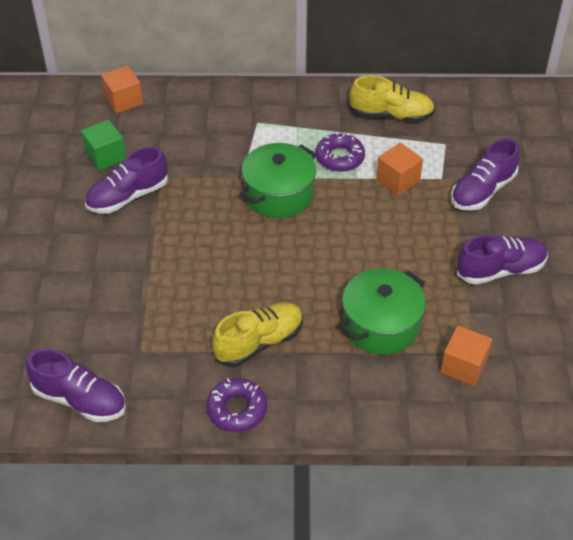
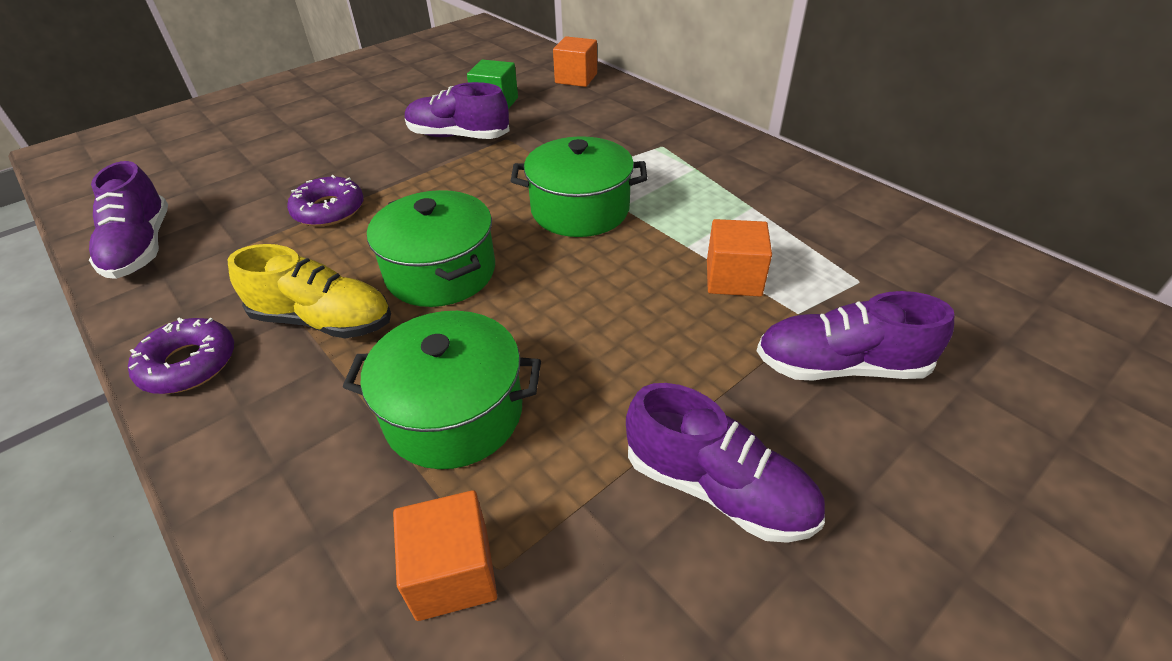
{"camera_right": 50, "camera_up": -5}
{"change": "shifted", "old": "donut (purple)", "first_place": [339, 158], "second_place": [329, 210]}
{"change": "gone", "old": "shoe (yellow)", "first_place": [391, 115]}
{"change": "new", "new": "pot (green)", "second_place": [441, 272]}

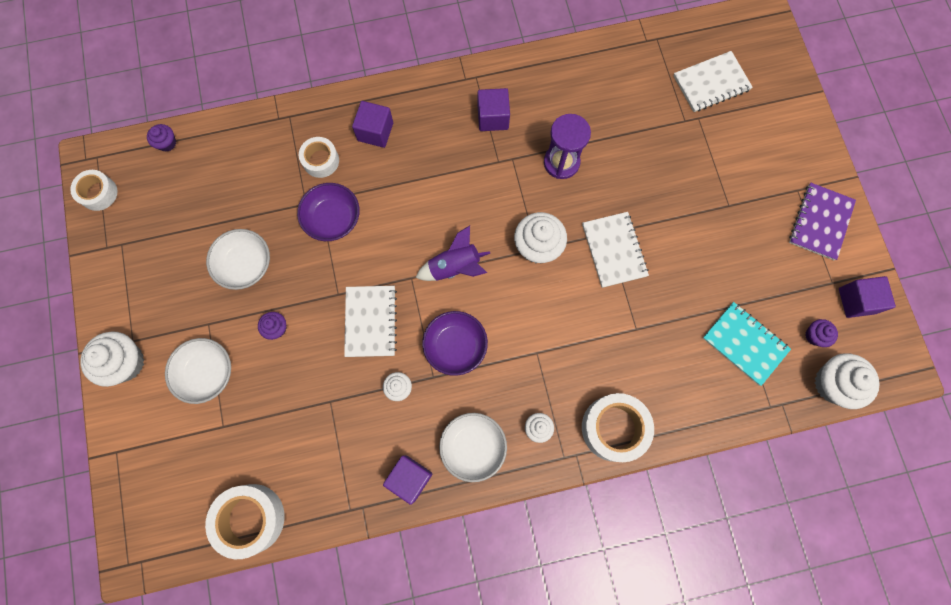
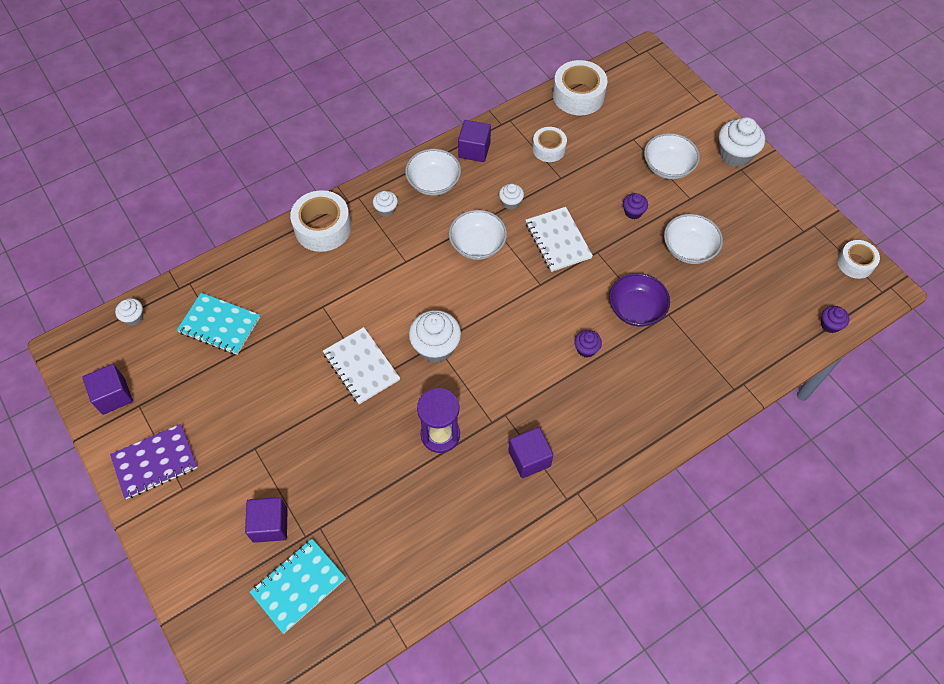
{"camera_right": 160, "camera_up": -15}
{"change": "shifted", "old": "tape (white)", "first_place": [321, 160], "second_place": [549, 149]}
{"change": "shifted", "old": "cube (purple)", "first_place": [375, 132], "second_place": [270, 525]}
{"change": "gone", "old": "rocket (purple)", "first_place": [455, 267]}
{"change": "repainted", "old": "bowl (purple)", "new": "bowl (white)", "first_place": [455, 346], "second_place": [477, 245]}
{"change": "repainted", "old": "notebook (white)", "new": "notebook (turquoise)", "first_place": [711, 83], "second_place": [298, 586]}
{"change": "rotated", "old": "notebook (purple)", "first_place": [820, 222], "second_place": [155, 462], "degrees": 60}
{"change": "shifted", "old": "cupcake (purple)", "first_place": [814, 335], "second_place": [586, 349]}
{"change": "scaled", "old": "cupcake (white)", "first_place": [833, 384], "second_place": [134, 317], "factor": 0.53}

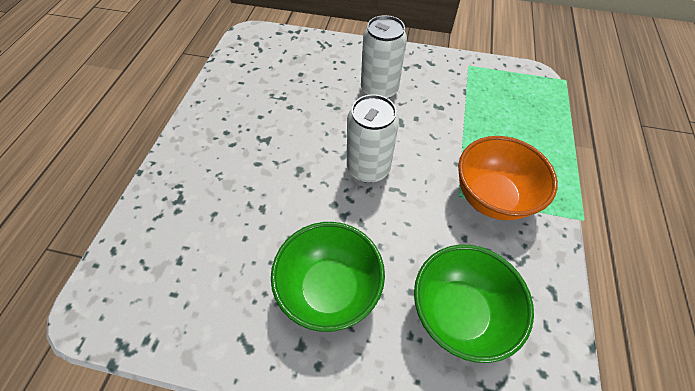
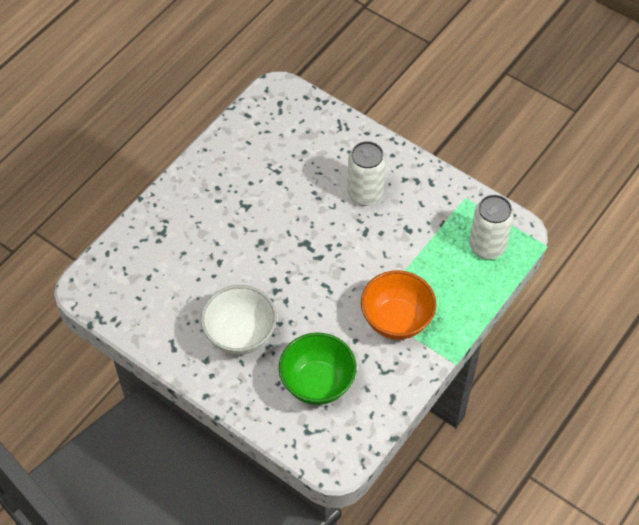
{"camera_right": 25, "camera_up": 0}
{"change": "repainted", "old": "bowl (green)", "new": "bowl (white)", "first_place": [329, 289], "second_place": [240, 335]}
{"change": "shifted", "old": "can (white)", "first_place": [368, 168], "second_place": [487, 246]}

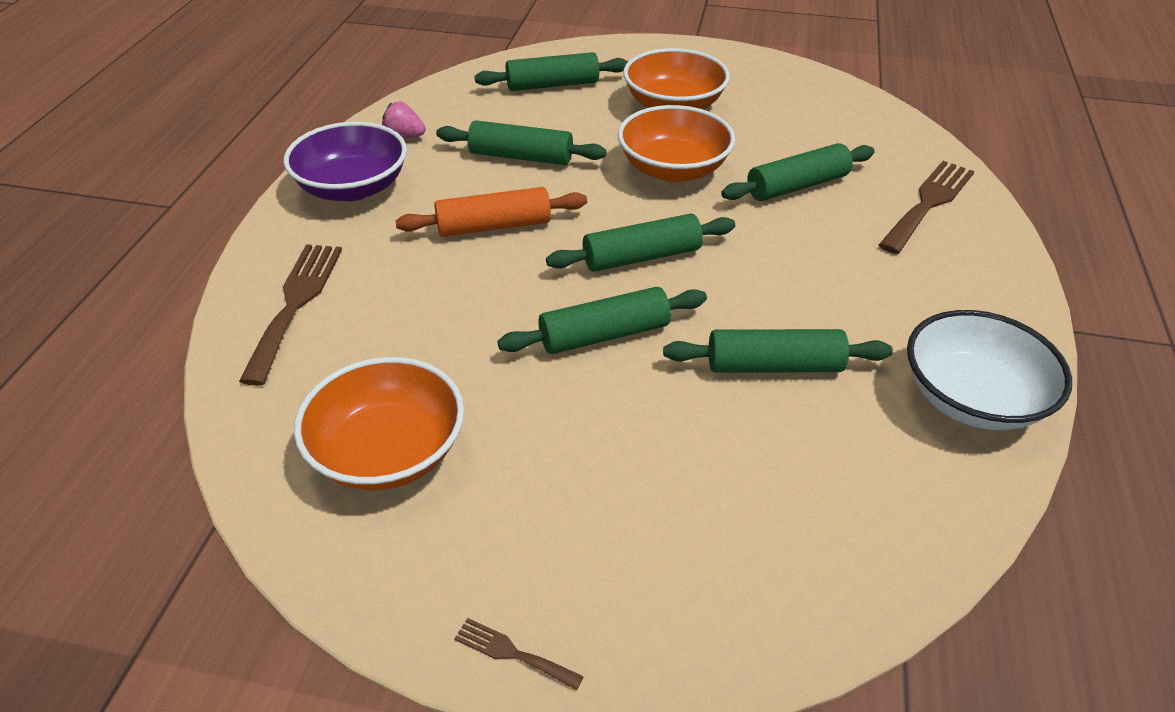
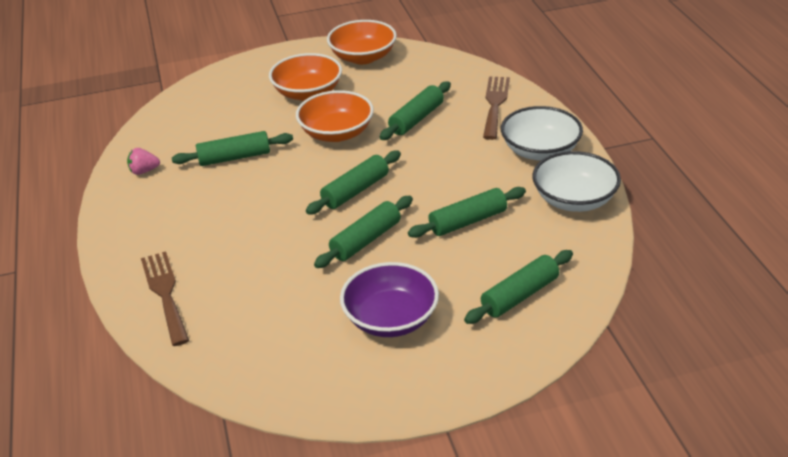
{"camera_right": -25, "camera_up": -5}
{"change": "shifted", "old": "bowl (purple)", "first_place": [352, 187], "second_place": [391, 319]}
{"change": "shifted", "old": "bowl (orange)", "first_place": [388, 452], "second_place": [363, 57]}
{"change": "gone", "old": "rolling pin (orange)", "first_place": [493, 226]}
{"change": "gone", "old": "fork (brown)", "first_place": [512, 653]}
{"change": "shifted", "old": "rolling pin (green)", "first_place": [552, 85], "second_place": [520, 295]}
{"change": "new", "new": "bowl (white)", "second_place": [540, 151]}

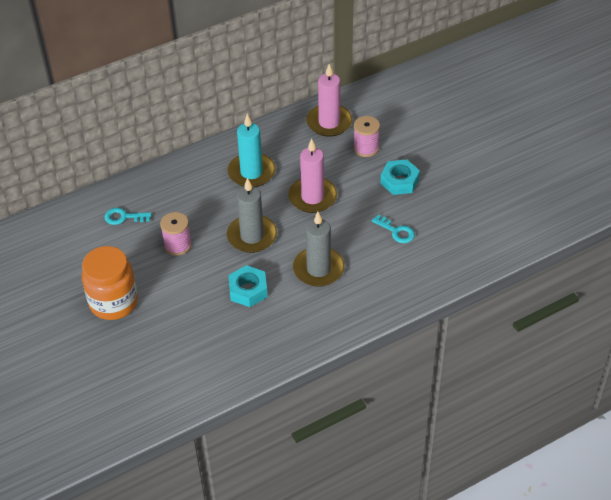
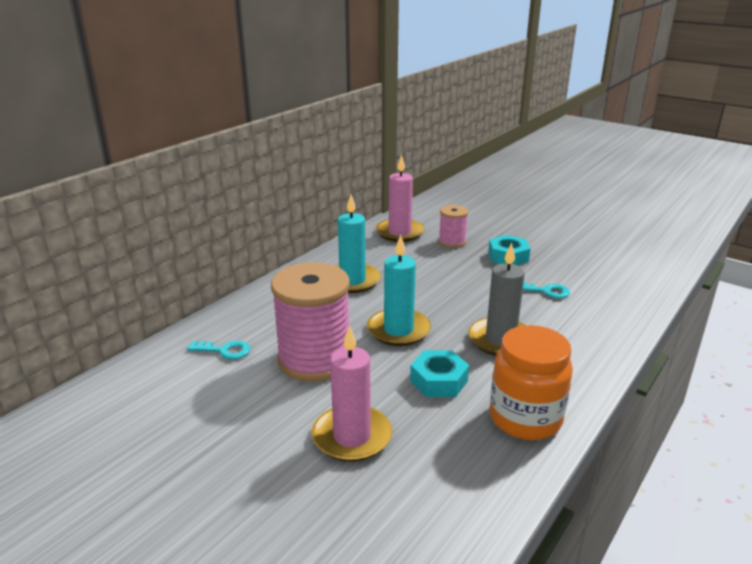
{"camera_right": -25, "camera_up": -20}
{"change": "shifted", "old": "jar (orange)", "first_place": [113, 302], "second_place": [525, 418]}
{"change": "rotated", "old": "key (turquoise)", "first_place": [123, 217], "second_place": [225, 350], "degrees": -150}
{"change": "scaled", "old": "spool (pink)", "first_place": [177, 245], "second_place": [314, 360], "factor": 1.96}
{"change": "repainted", "old": "candle (grey)", "new": "candle (turquoise)", "first_place": [252, 236], "second_place": [398, 330]}
{"change": "shifted", "old": "candle (pink)", "first_place": [312, 197], "second_place": [352, 436]}

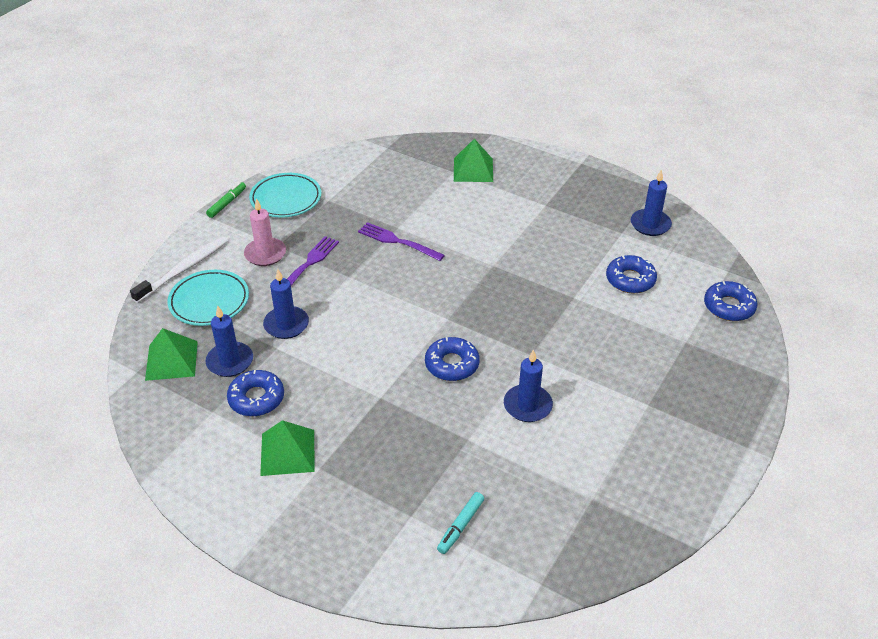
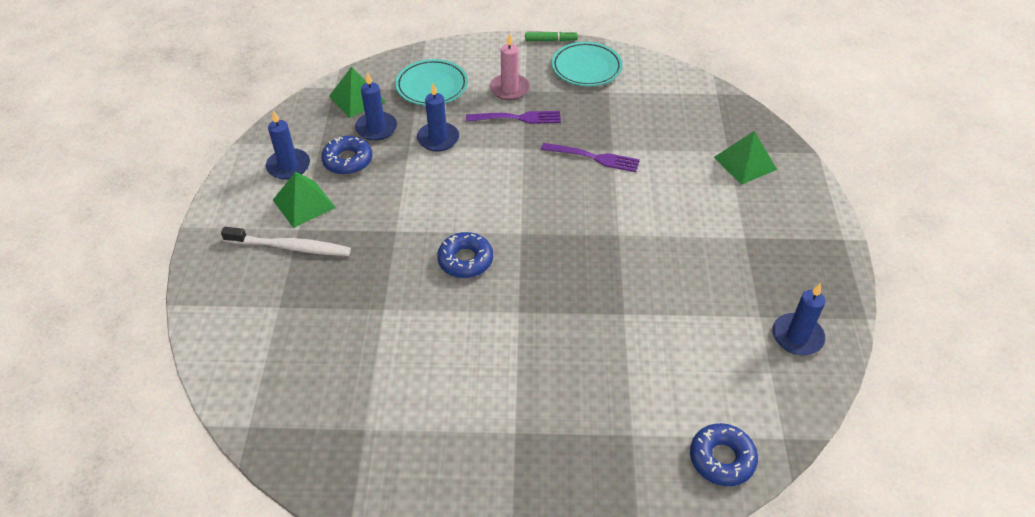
{"camera_right": 60, "camera_up": 5}
{"change": "shifted", "old": "toothbrush (white)", "first_place": [184, 269], "second_place": [290, 247]}
{"change": "rotated", "old": "fork (purple)", "first_place": [398, 241], "second_place": [593, 157], "degrees": 105}
{"change": "gone", "old": "marker (turquoise)", "first_place": [460, 526]}
{"change": "shifted", "old": "candle (blue)", "first_place": [527, 405], "second_place": [288, 166]}
{"change": "gone", "old": "donut (blue)", "first_place": [630, 280]}

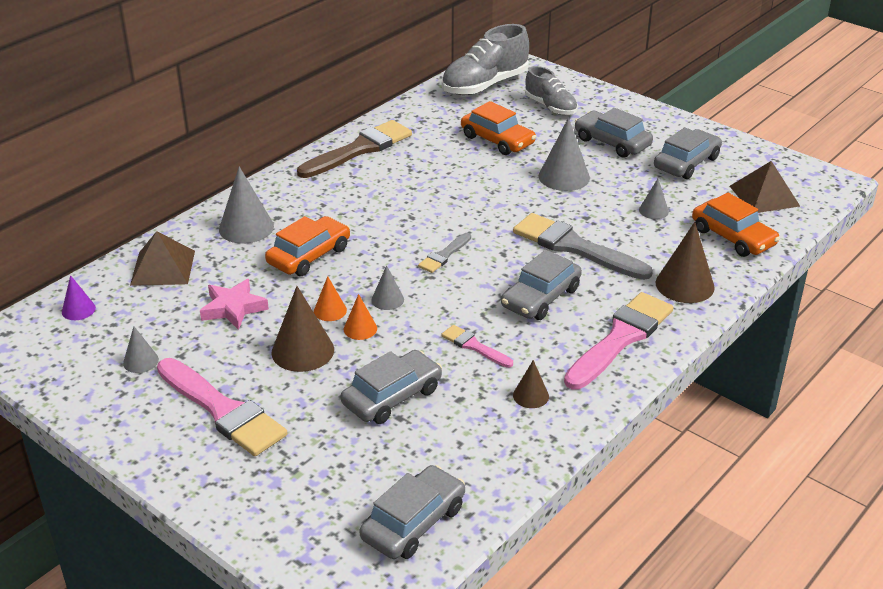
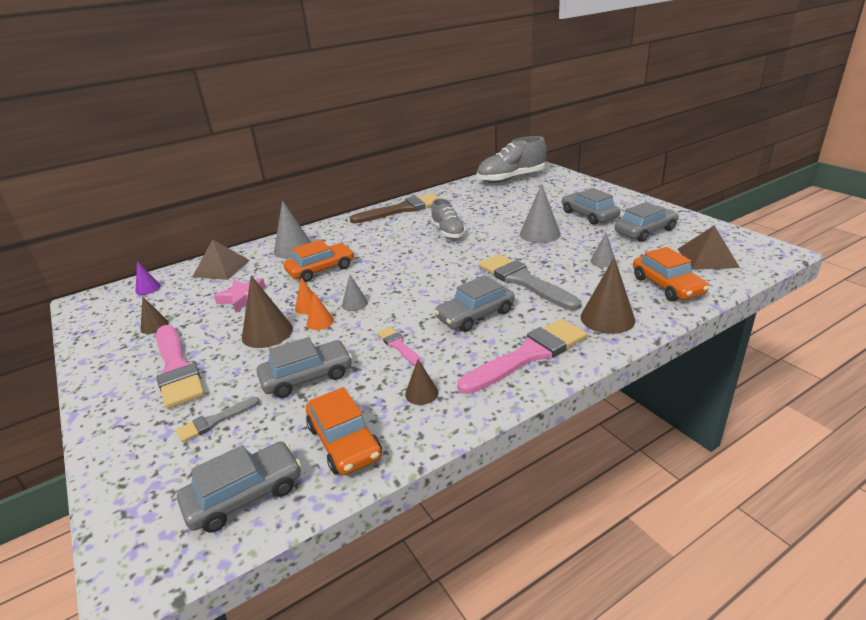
{"camera_right": 20, "camera_up": -5}
{"change": "repainted", "old": "cone (grey)", "new": "cone (brown)", "first_place": [140, 361], "second_place": [154, 326]}
{"change": "shifted", "old": "brush (grey)", "first_place": [444, 255], "second_place": [215, 421]}
{"change": "shifted", "old": "car (orange)", "first_place": [497, 140], "second_place": [344, 442]}
{"change": "shifted", "old": "shoe (grey)", "first_place": [550, 107], "second_place": [448, 232]}

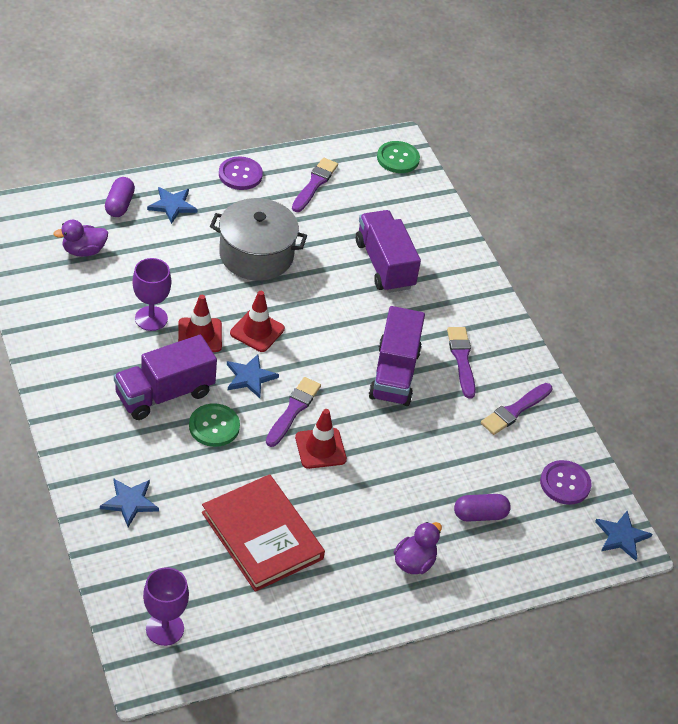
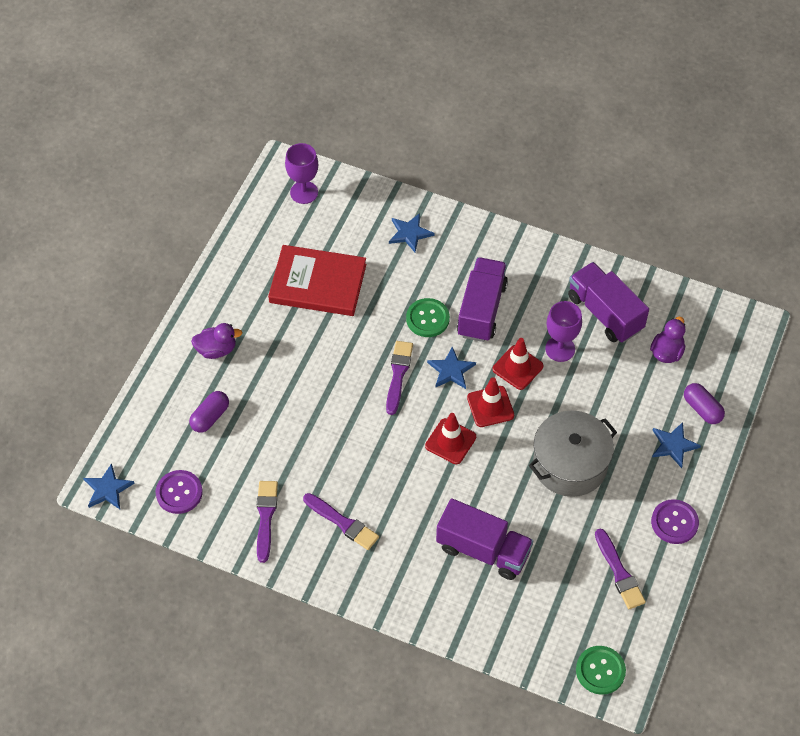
{"camera_right": 140, "camera_up": 10}
{"change": "rotated", "old": "brush (purple)", "first_place": [293, 410], "second_place": [398, 374], "degrees": -150}
{"change": "shifted", "old": "traffic cone (red)", "first_place": [320, 448], "second_place": [450, 441]}
{"change": "shifted", "old": "truck (purple)", "first_place": [394, 374], "second_place": [605, 313]}
{"change": "rotated", "old": "duck (purple)", "first_place": [414, 562], "second_place": [216, 349], "degrees": -90}

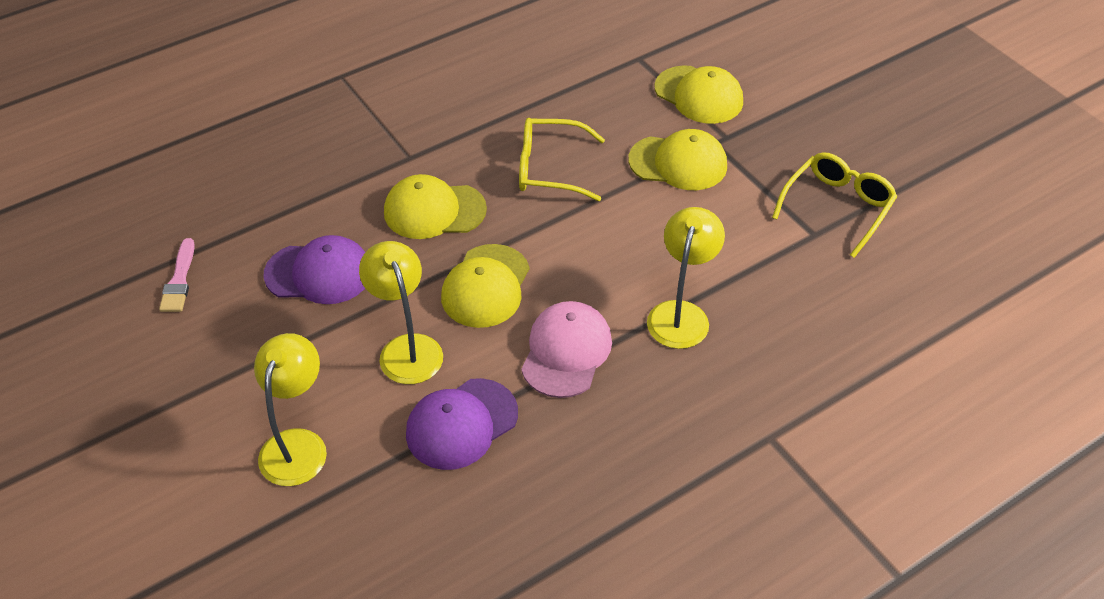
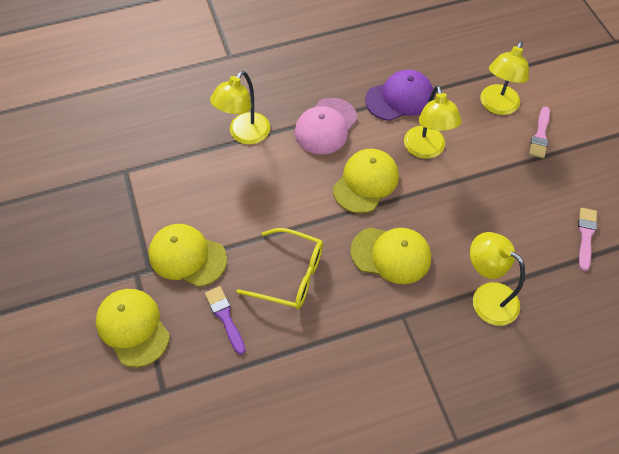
{"camera_right": -165, "camera_up": 10}
{"change": "gone", "old": "cap (purple)", "first_place": [319, 273]}
{"change": "gone", "old": "glasses (yellow)", "first_place": [837, 207]}
{"change": "new", "new": "brush (purple)", "second_place": [225, 317]}
{"change": "new", "new": "lamp (yellow)", "second_place": [487, 297]}
{"change": "new", "new": "brush (pink)", "second_place": [540, 135]}

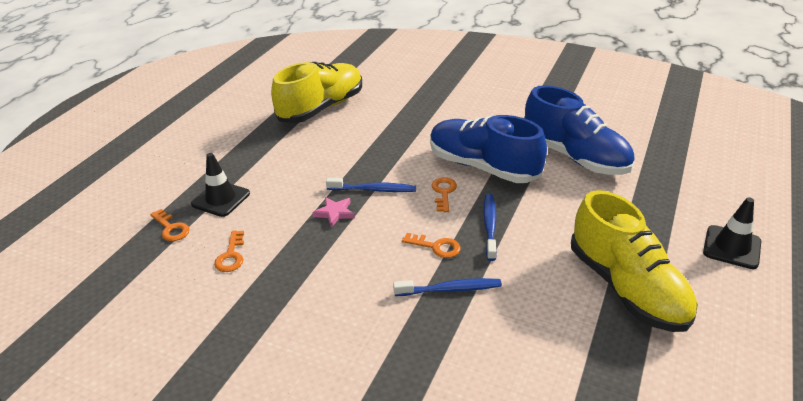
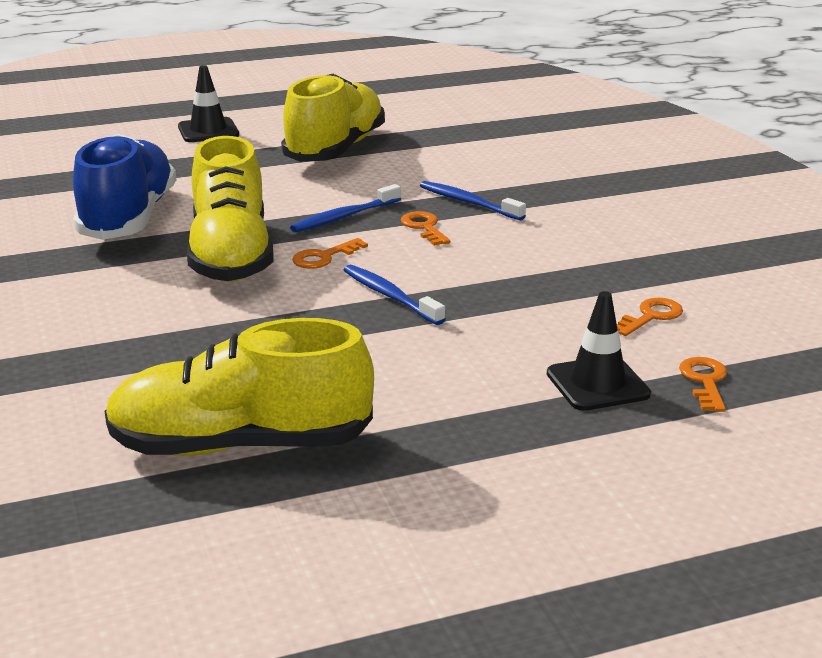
{"camera_right": -135, "camera_up": -10}
{"change": "gone", "old": "star (pink)", "first_place": [335, 213]}
{"change": "repainted", "old": "shoe (blue)", "new": "shoe (yellow)", "first_place": [483, 167], "second_place": [231, 256]}

